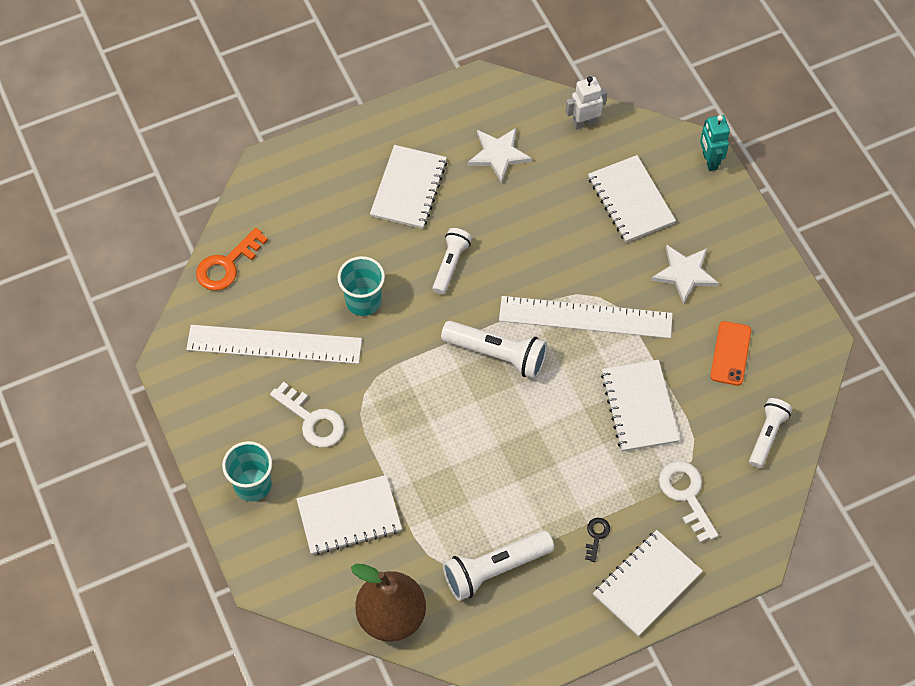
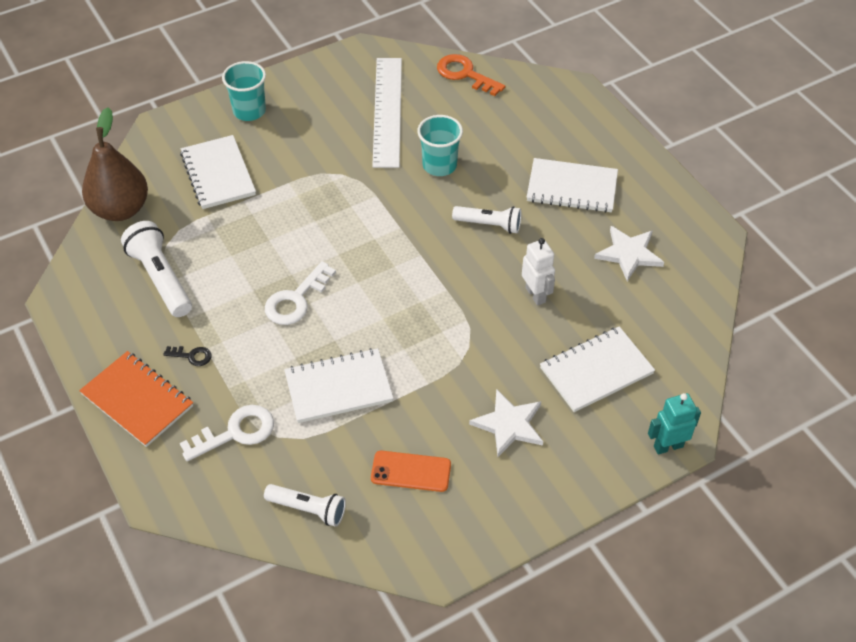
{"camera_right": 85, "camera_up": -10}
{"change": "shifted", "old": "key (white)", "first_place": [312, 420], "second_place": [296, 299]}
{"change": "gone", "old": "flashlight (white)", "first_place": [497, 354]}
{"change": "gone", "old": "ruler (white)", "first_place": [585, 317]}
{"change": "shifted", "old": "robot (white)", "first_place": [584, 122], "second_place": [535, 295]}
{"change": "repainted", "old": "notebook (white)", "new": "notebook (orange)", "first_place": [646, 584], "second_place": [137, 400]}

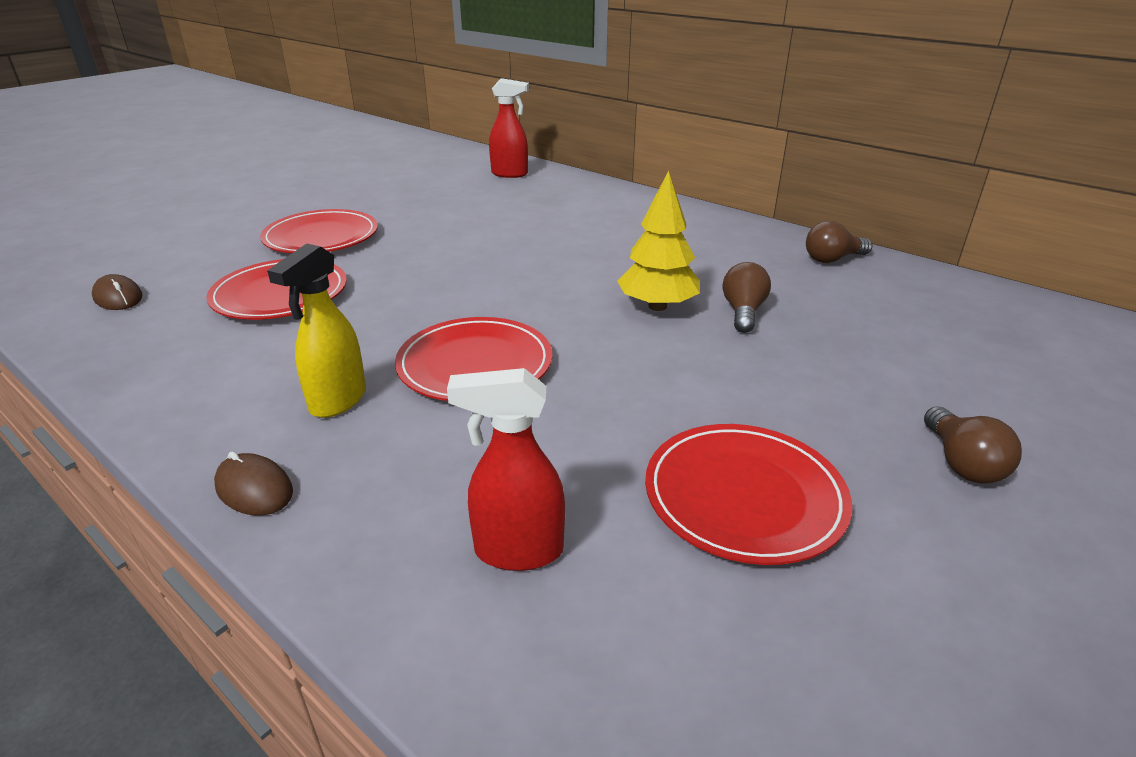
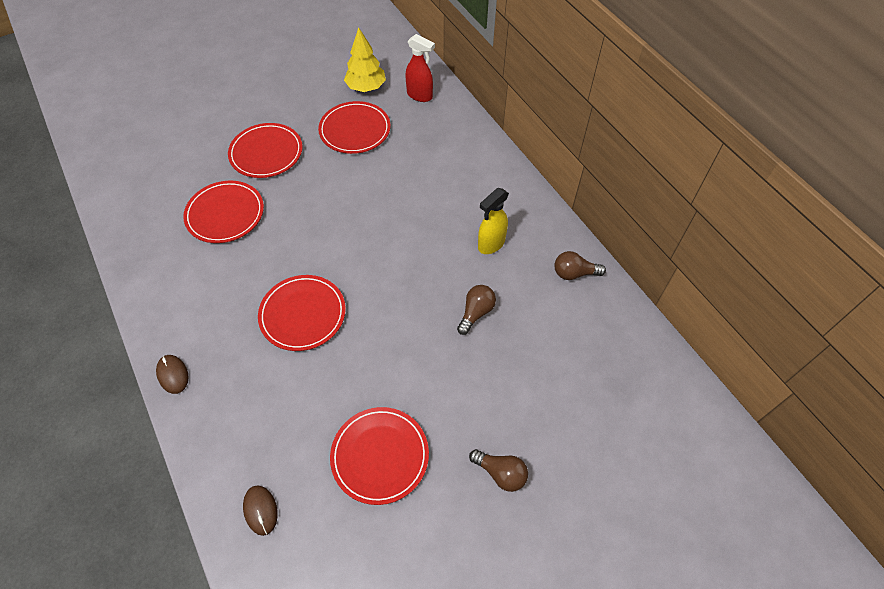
{"camera_right": 20, "camera_up": 25}
{"change": "shifted", "old": "mouse (brown)", "first_place": [118, 297], "second_place": [260, 510]}
{"change": "shifted", "old": "spray bottle (yellow)", "first_place": [337, 401], "second_place": [491, 244]}
{"change": "gone", "old": "spray bottle (red)", "first_place": [517, 551]}
{"change": "shifted", "old": "tree (yellow)", "first_place": [657, 306], "second_place": [366, 87]}
{"change": "rotated", "old": "light bulb (brown)", "first_place": [961, 463], "second_place": [500, 473], "degrees": -75}
{"change": "new", "new": "plate (red)", "second_place": [355, 130]}

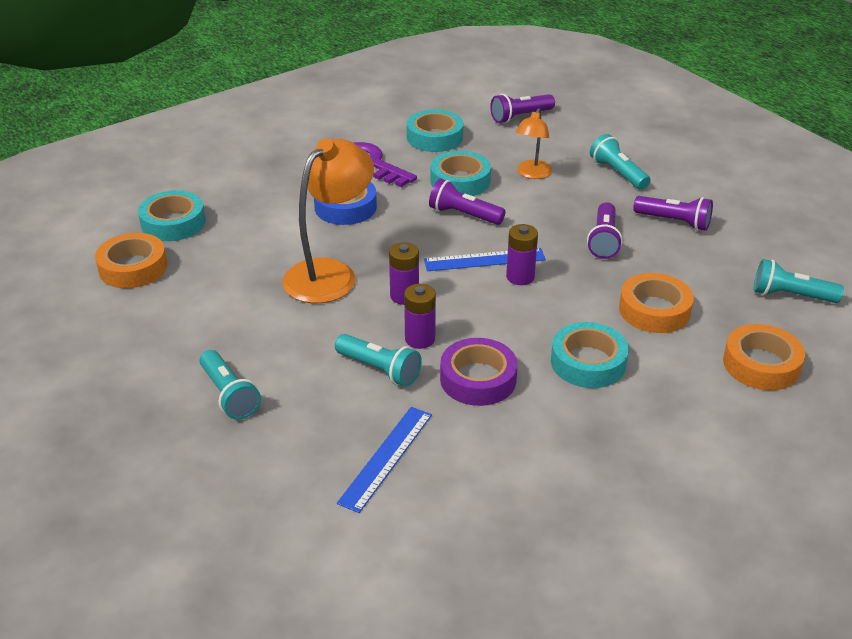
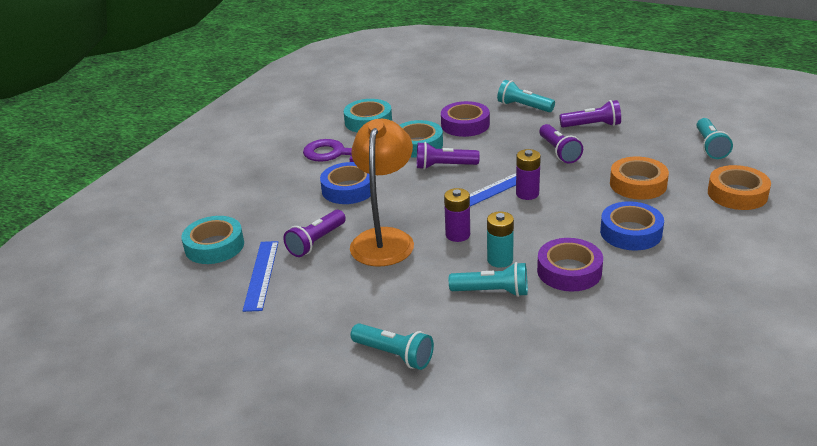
{"camera_right": -25, "camera_up": -5}
{"change": "gone", "old": "tape (orange)", "first_place": [133, 267]}
{"change": "shifted", "old": "ruler (blue)", "first_place": [386, 457], "second_place": [261, 275]}
{"change": "repainted", "old": "battery (purple)", "new": "battery (turquoise)", "first_place": [420, 339], "second_place": [500, 260]}
{"change": "shifted", "old": "flashlight (purple)", "first_place": [520, 117], "second_place": [316, 242]}
{"change": "swapped", "old": "lamp (orange)", "new": "tape (purple)", "first_place": [532, 174], "second_place": [465, 125]}
{"change": "repainted", "old": "tape (turquoise)", "new": "tape (blue)", "first_place": [588, 362], "second_place": [631, 232]}
{"change": "rotated", "old": "flashlight (turquoise)", "first_place": [790, 295], "second_place": [710, 147], "degrees": -75}

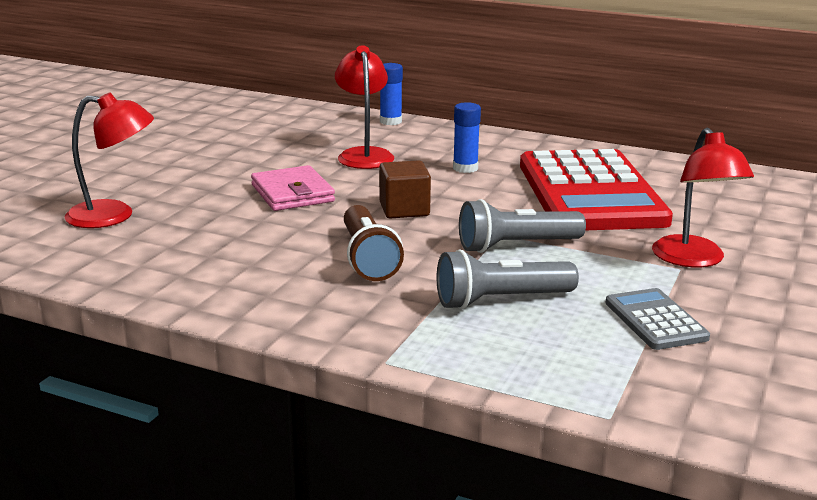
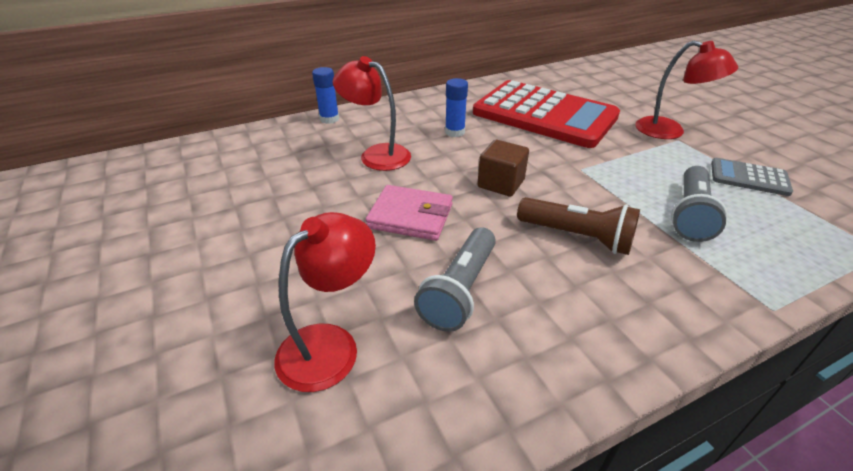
{"camera_right": -50, "camera_up": 15}
{"change": "shifted", "old": "flashlight (grey)", "first_place": [516, 246], "second_place": [460, 290]}

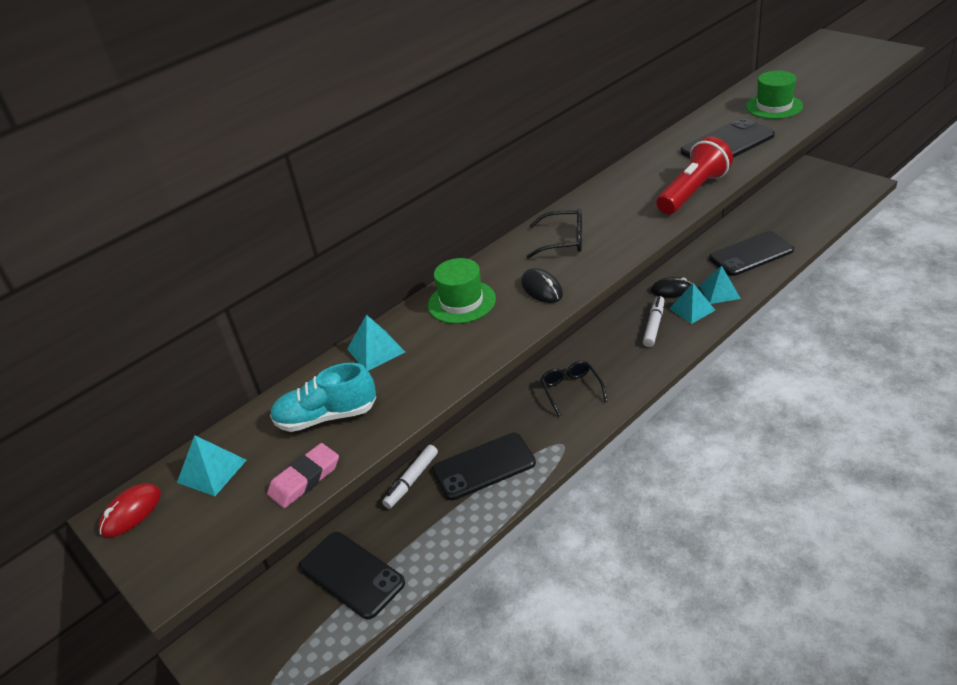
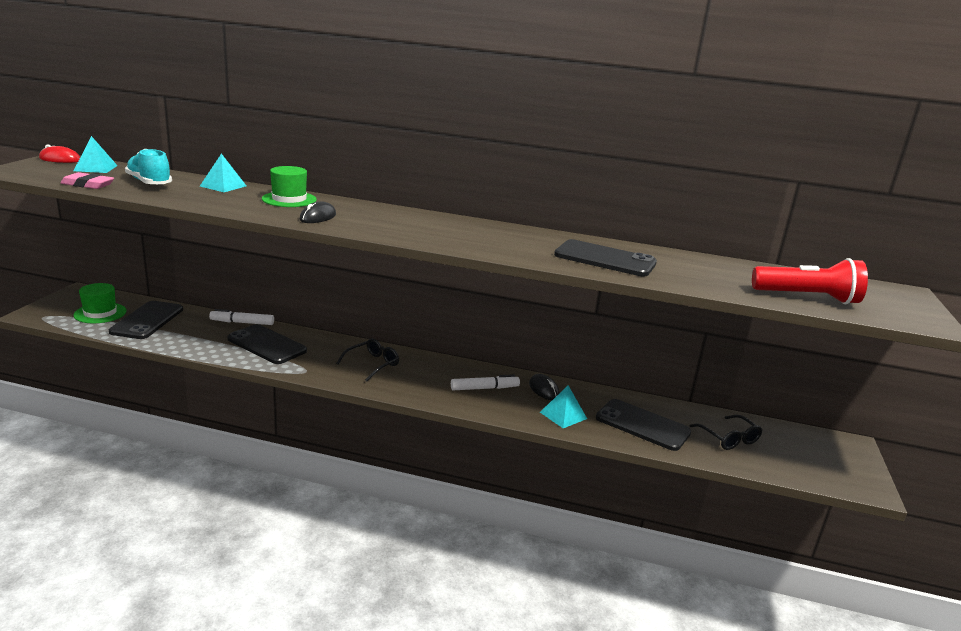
{"camera_right": 50, "camera_up": -15}
{"change": "shifted", "old": "glasses (black)", "first_place": [563, 241], "second_place": [729, 438]}
{"change": "shifted", "old": "flashlight (red)", "first_place": [693, 192], "second_place": [808, 298]}
{"change": "gone", "old": "pyramid (turquoise)", "first_place": [691, 309]}
{"change": "shifted", "old": "hat (green)", "first_place": [774, 106], "second_place": [100, 313]}

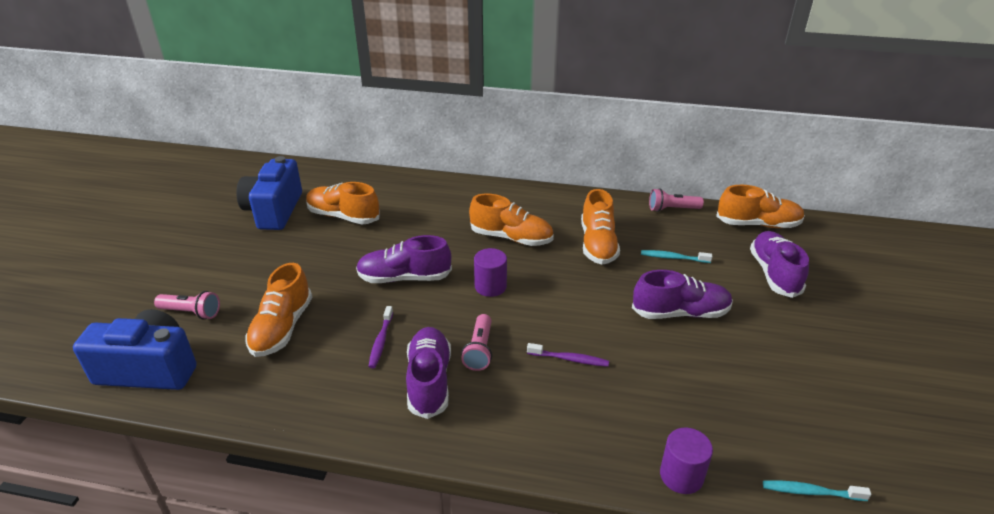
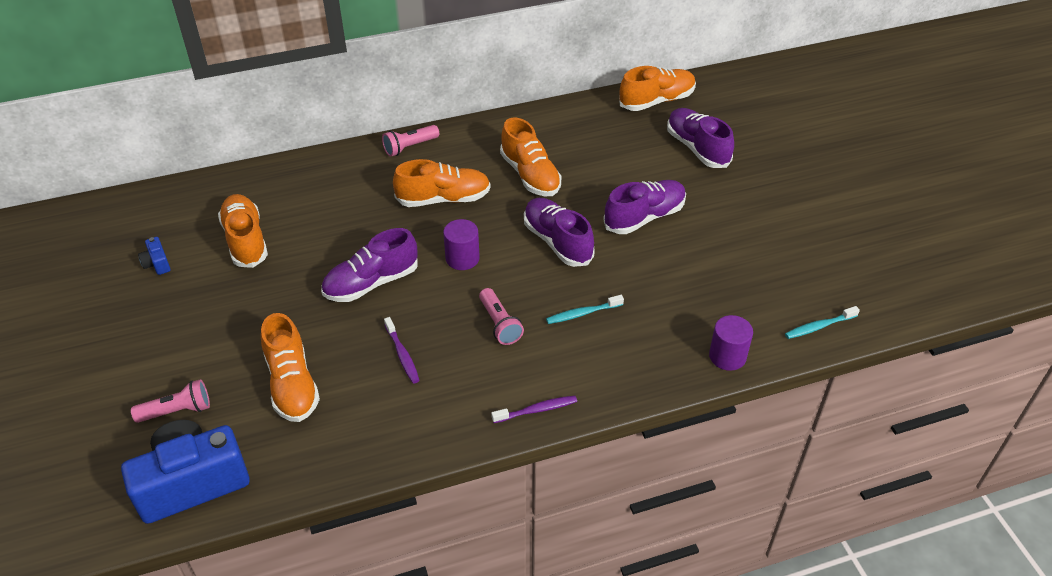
{"camera_right": -30, "camera_up": 10}
{"change": "scaled", "old": "camera (blue)", "first_place": [274, 211], "second_place": [157, 263], "factor": 0.4}
{"change": "rotated", "old": "shoe (orange)", "first_place": [343, 216], "second_place": [245, 240], "degrees": 75}
{"change": "shifted", "old": "shoe (purple)", "first_place": [429, 381], "second_place": [557, 242]}
{"change": "shifted", "old": "toothbrush (purple)", "first_place": [569, 359], "second_place": [536, 410]}
{"change": "shifted", "old": "toothbrush (turquoise)", "first_place": [673, 258], "second_place": [582, 313]}
{"change": "shifted", "old": "flashlight (pink)", "first_place": [672, 209], "second_place": [410, 147]}

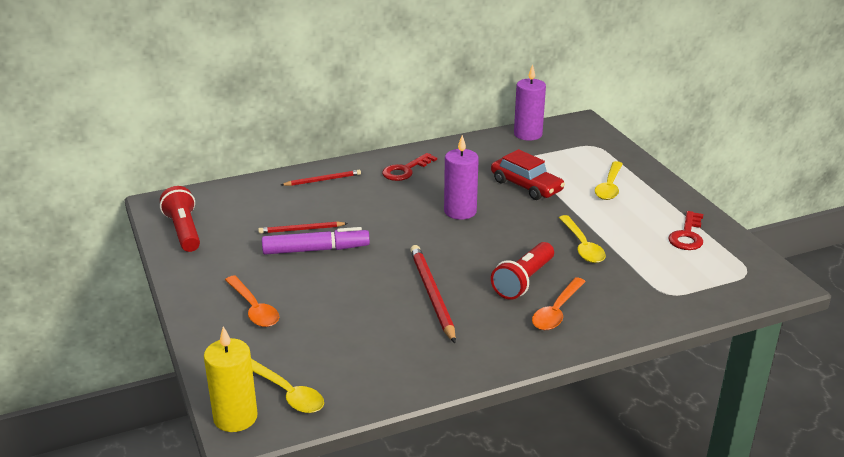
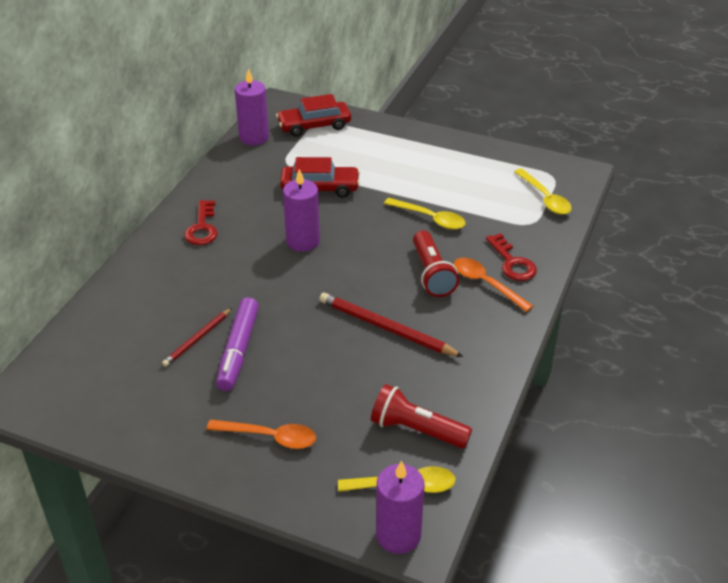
{"camera_right": -45, "camera_up": 10}
{"change": "shifted", "old": "flashlight (red)", "first_place": [184, 231], "second_place": [416, 430]}
{"change": "repainted", "old": "candle (yellow)", "new": "candle (purple)", "first_place": [235, 417], "second_place": [398, 535]}
{"change": "rotated", "old": "marker (purple)", "first_place": [315, 250], "second_place": [238, 350], "degrees": 150}
{"change": "gone", "old": "pencil (red)", "first_place": [323, 180]}
{"change": "rotated", "old": "spoon (orange)", "first_place": [557, 311], "second_place": [486, 284], "degrees": 150}
{"change": "shifted", "old": "spoon (yellow)", "first_place": [609, 187], "second_place": [545, 198]}
{"change": "shifted", "old": "key (red)", "first_place": [687, 235], "second_place": [512, 262]}
{"change": "new", "new": "car (red)", "second_place": [314, 125]}

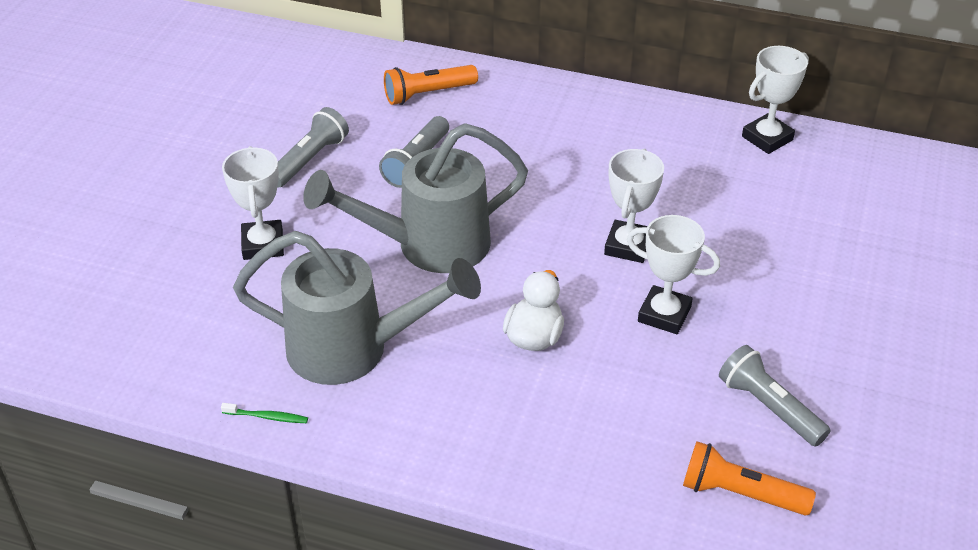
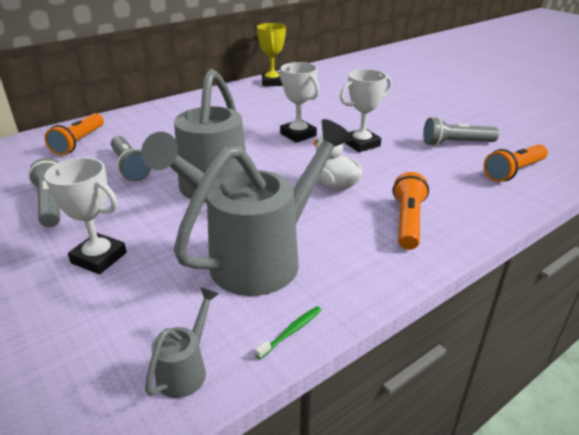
{"camera_right": -55, "camera_up": -10}
{"change": "repainted", "old": "trophy (white)", "new": "trophy (yellow)", "first_place": [767, 138], "second_place": [272, 82]}
{"change": "new", "new": "watering can (grey)", "second_place": [186, 369]}
{"change": "new", "new": "flashlight (orange)", "second_place": [407, 221]}

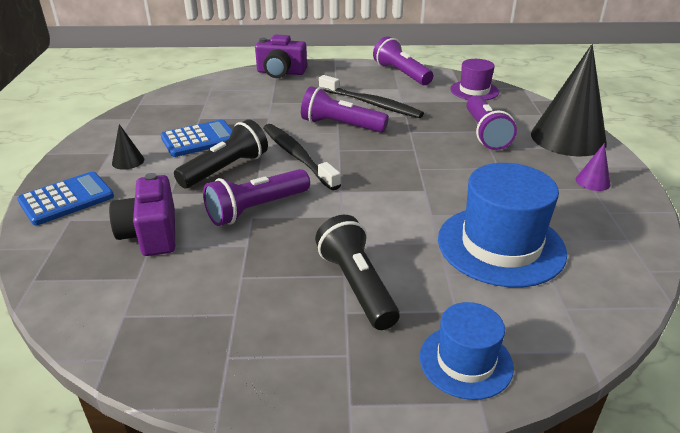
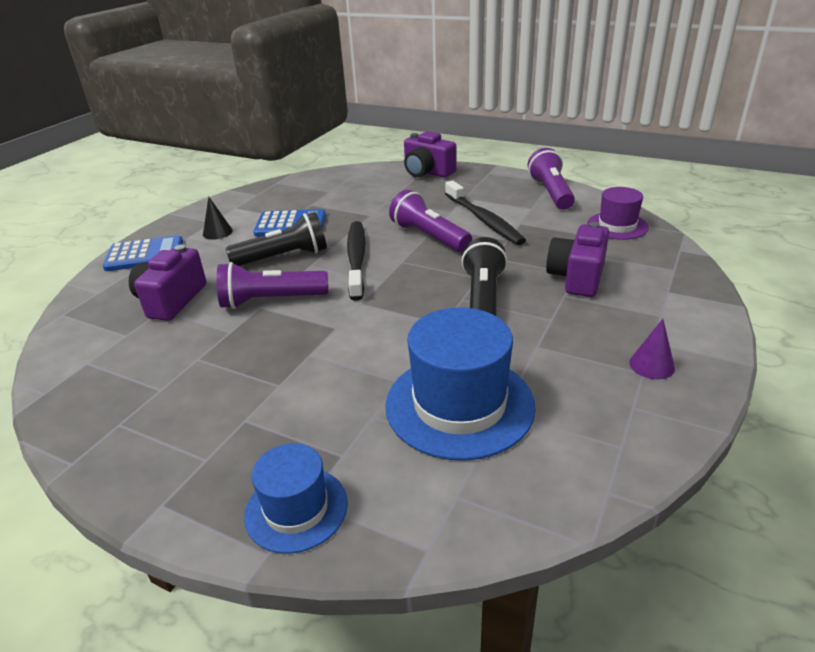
{"camera_right": 30, "camera_up": 0}
{"change": "shifted", "old": "flashlight (black)", "first_place": [356, 285], "second_place": [483, 298]}
{"change": "swapped", "old": "flashlight (purple)", "new": "camera (purple)", "first_place": [485, 133], "second_place": [577, 277]}
{"change": "gone", "old": "cone (black)", "first_place": [568, 138]}

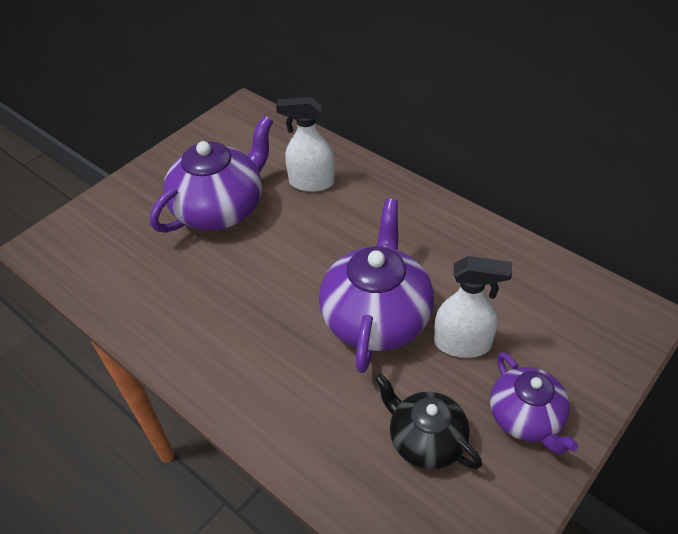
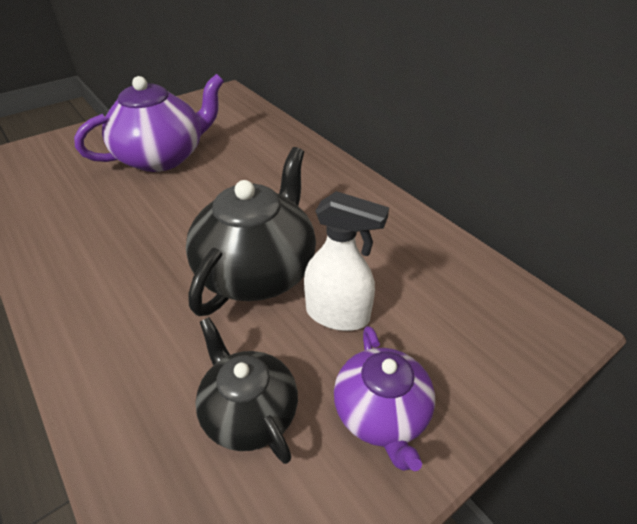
{"camera_right": 10, "camera_up": -5}
{"change": "gone", "old": "spray bottle (white)", "first_place": [311, 182]}
{"change": "repainted", "old": "teapot (purple)", "new": "teapot (black)", "first_place": [376, 317], "second_place": [257, 271]}

